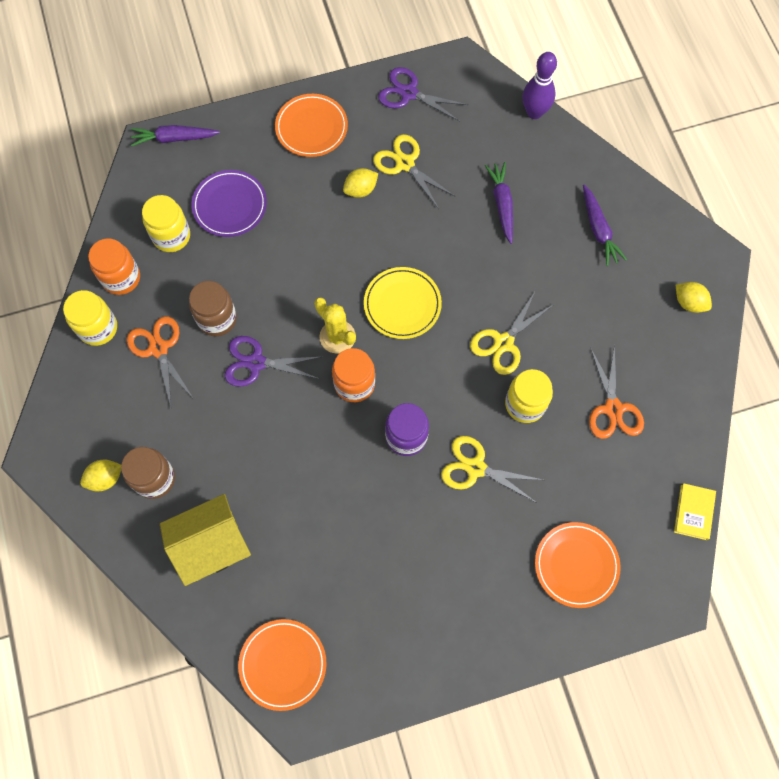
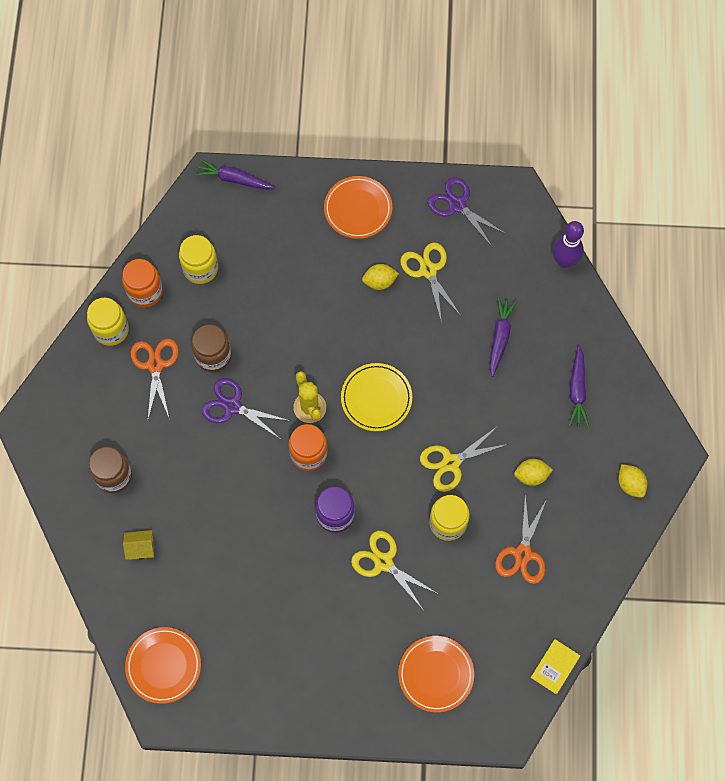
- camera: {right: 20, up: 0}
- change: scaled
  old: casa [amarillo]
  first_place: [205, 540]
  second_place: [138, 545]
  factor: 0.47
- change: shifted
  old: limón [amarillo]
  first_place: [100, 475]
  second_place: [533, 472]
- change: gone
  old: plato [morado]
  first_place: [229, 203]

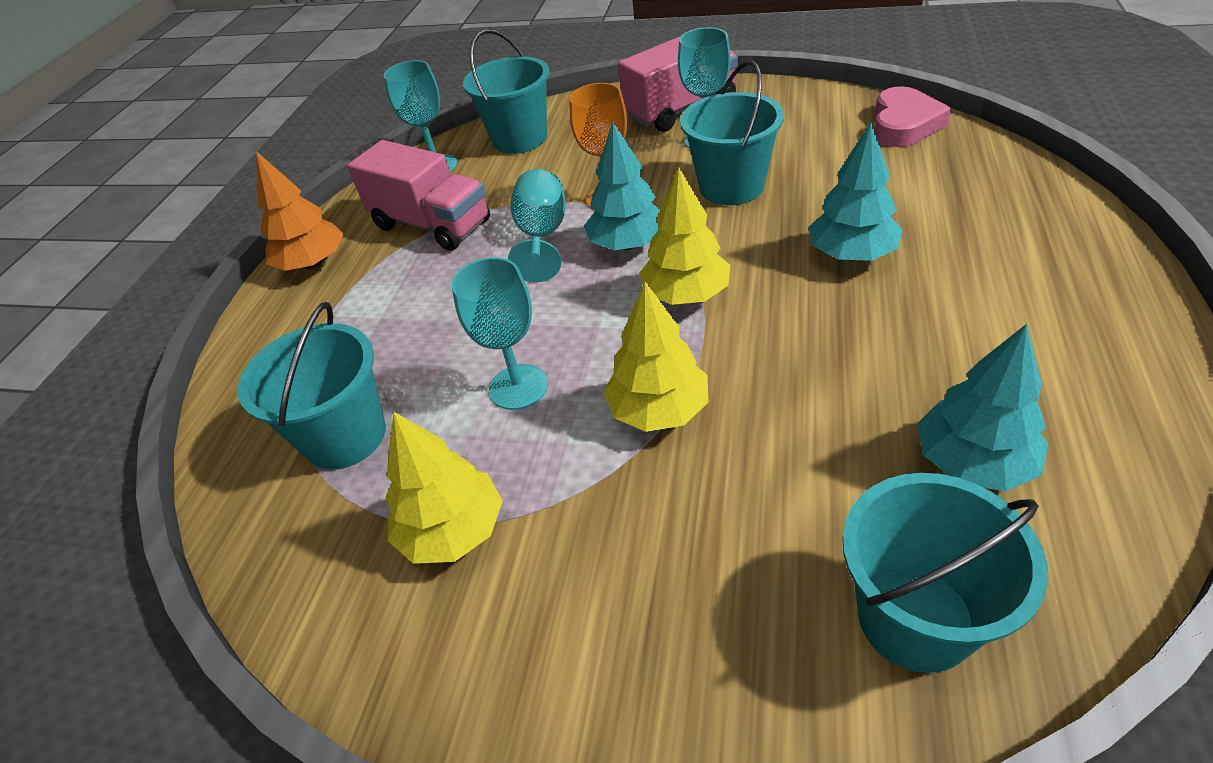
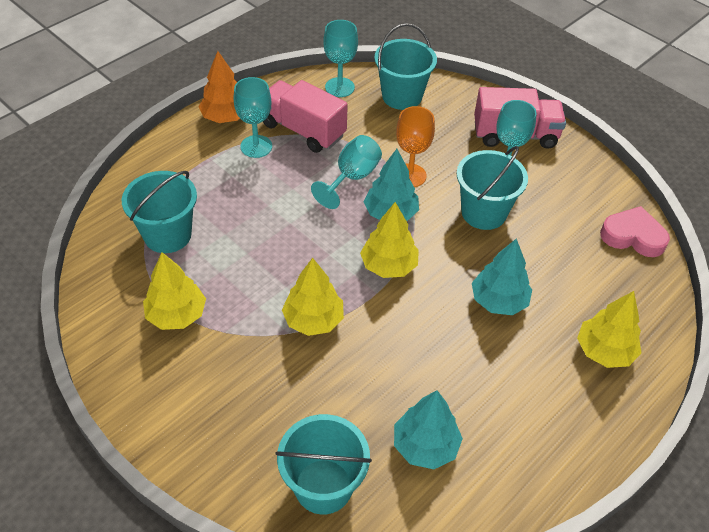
- camera: {right: 25, up: 5}
- change: shifted
  old: copa [turquesa]
  first_place: [500, 333]
  second_place: [253, 117]
- change: rotated
  old: camión [rosa]
  first_place: [418, 195]
  second_place: [305, 116]
  degrees: 150
- change: new
  new: árbol [amarillo]
  second_place: [609, 329]
- change: rotated
  old: corazón [rosa]
  first_place: [913, 116]
  second_place: [635, 231]
  degrees: -120

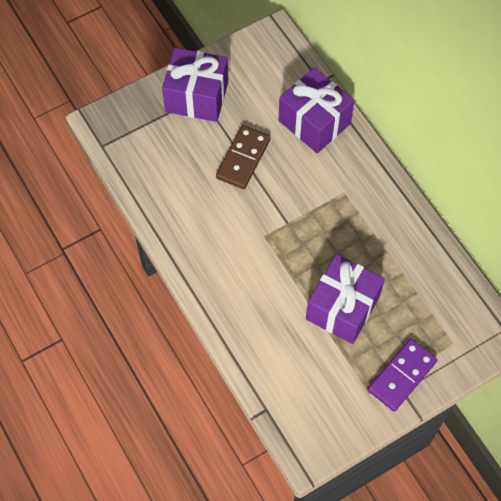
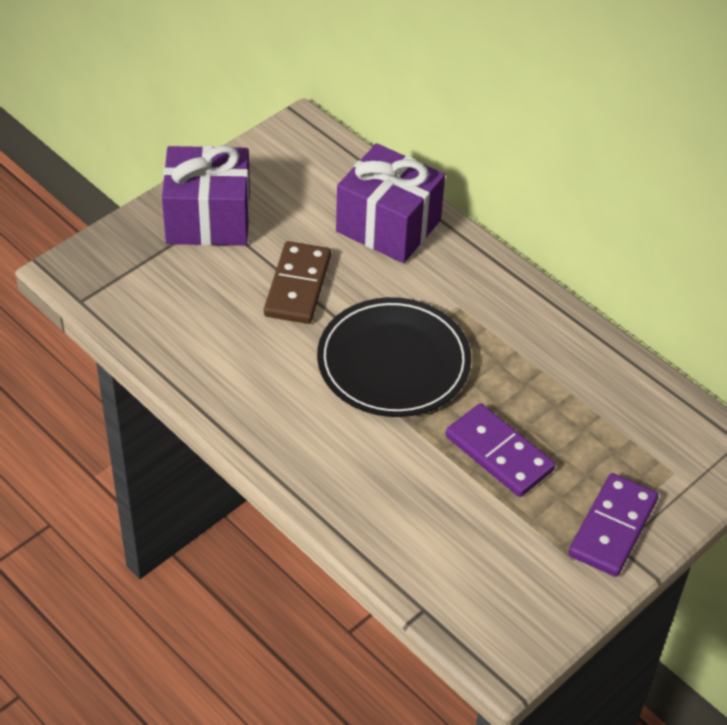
- camera: {right: -15, up: -15}
- change: new
  new: plato [negro]
  second_place: [394, 357]
- change: swapped
  old: regalo [morado]
  new: ficha de dominó [morado]
  first_place: [345, 299]
  second_place: [500, 450]

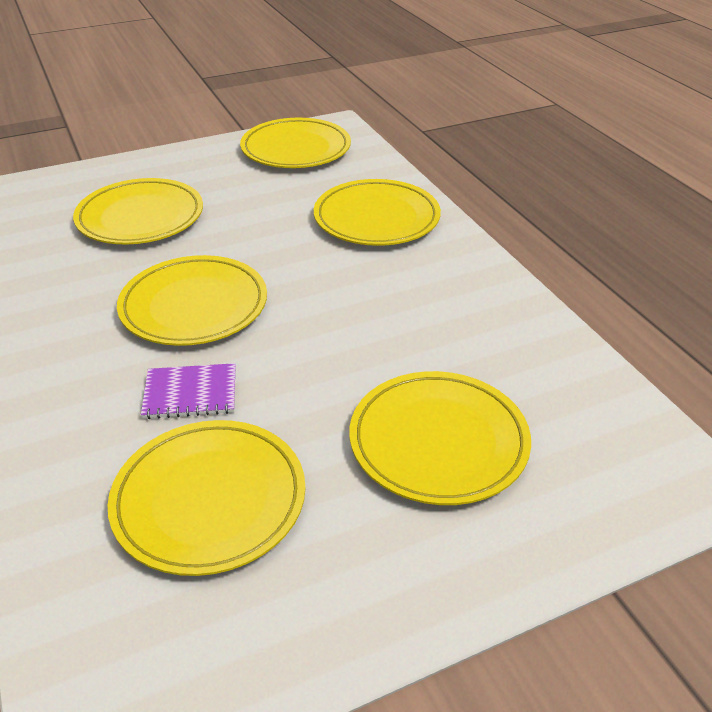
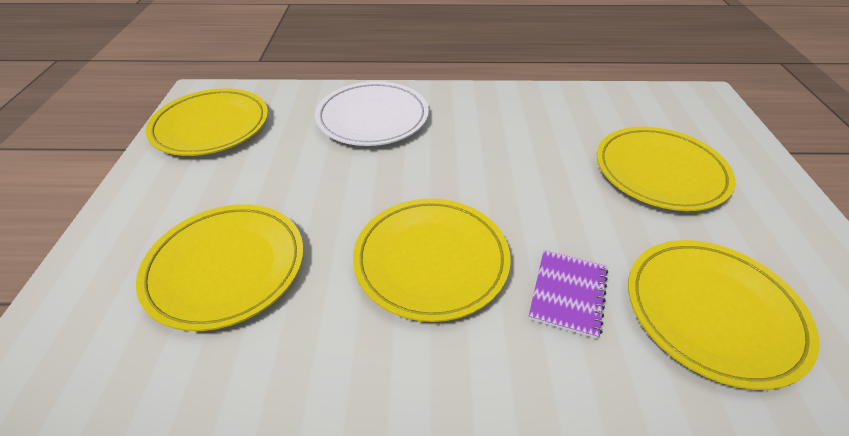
- camera: {right: -65, up: 5}
- change: repainted
  old: plato [amarillo]
  new: plato [blanco]
  first_place: [377, 212]
  second_place: [372, 113]

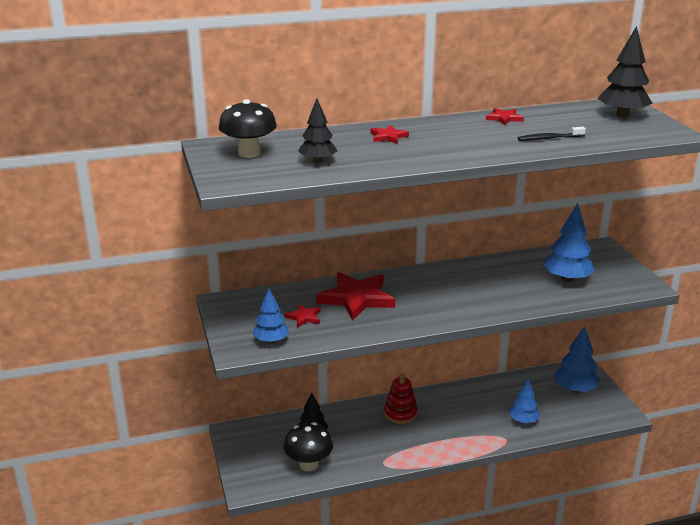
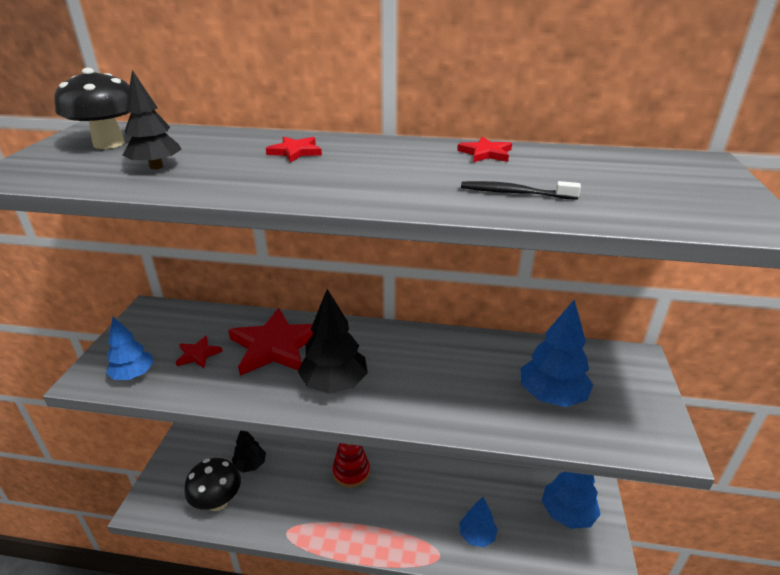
- camera: {right: 25, up: 5}
- change: shifted
  old: árbol [negro]
  first_place: [625, 71]
  second_place: [333, 341]

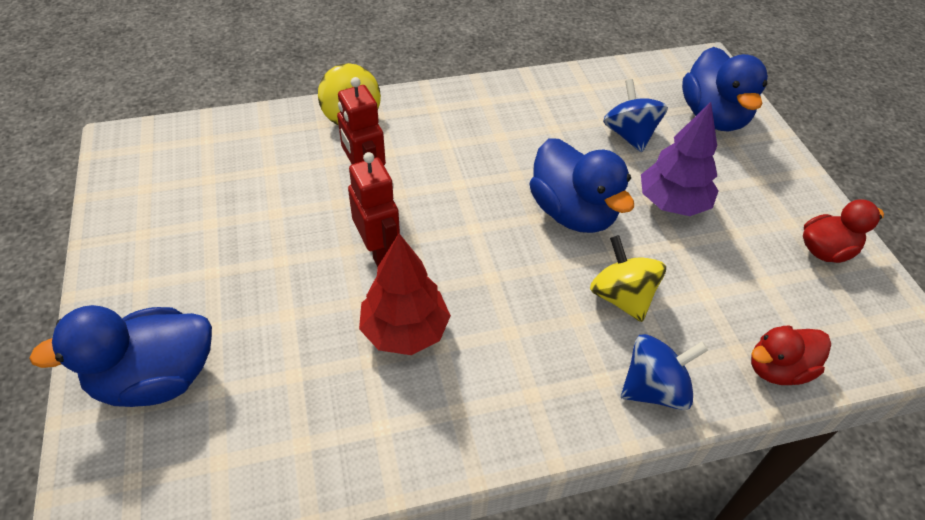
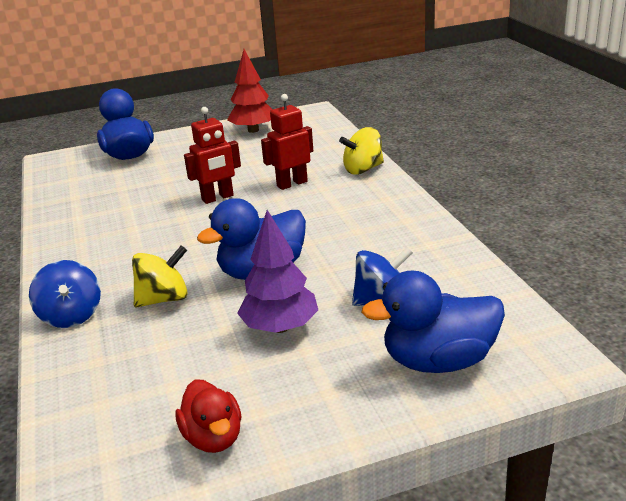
- camera: {right: 90, up: -20}
- change: shifted
  old: árbol [rojo]
  first_place: [405, 294]
  second_place: [250, 91]
- change: gone
  old: pato [rojo]
  first_place: [791, 355]

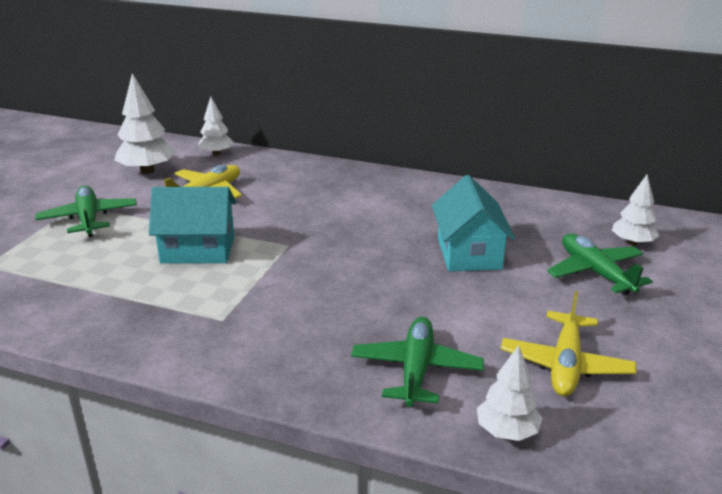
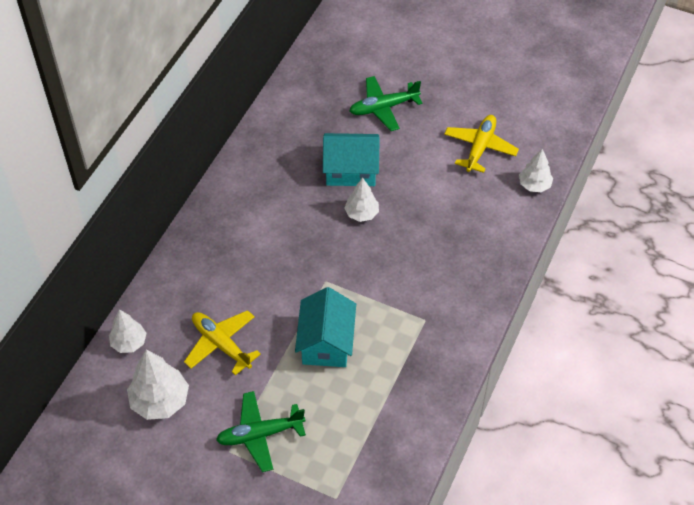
- camera: {right: -85, up: 25}
- change: shifted
  old: árbol [blanco]
  first_place: [636, 210]
  second_place: [361, 200]
- change: rotated
  old: avión [amarillo]
  first_place: [568, 344]
  second_place: [481, 144]
  degrees: -90
- change: gone
  old: avión [verde]
  first_place: [417, 362]

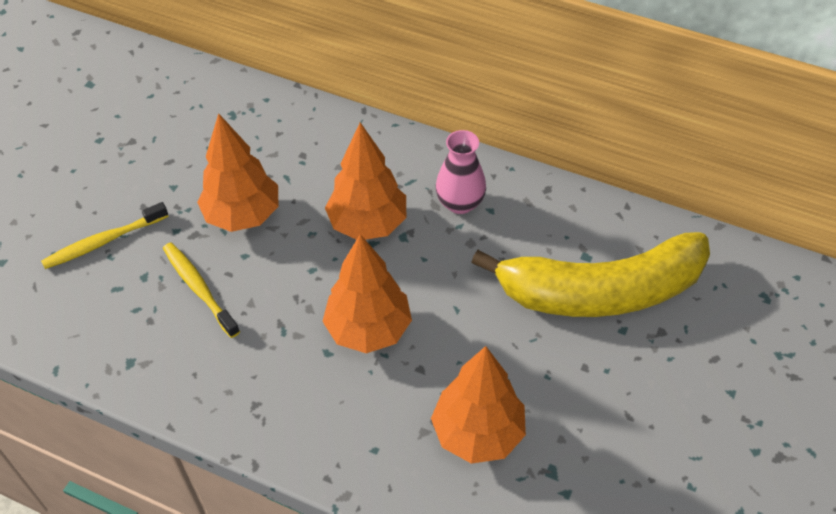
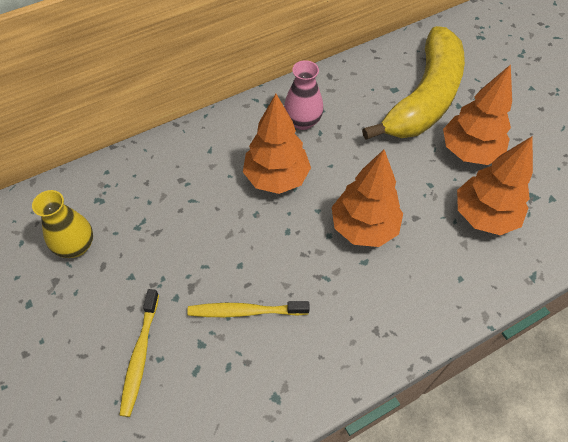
- camera: {right: -55, up: 5}
- change: new
  new: florero [amarillo]
  second_place: [62, 224]
- change: shifted
  old: árbol [naranja]
  first_place: [238, 172]
  second_place: [477, 114]

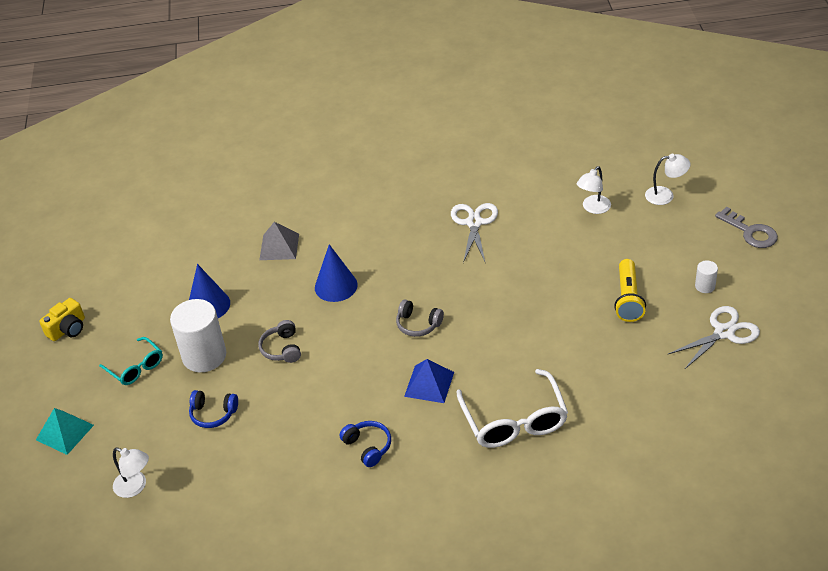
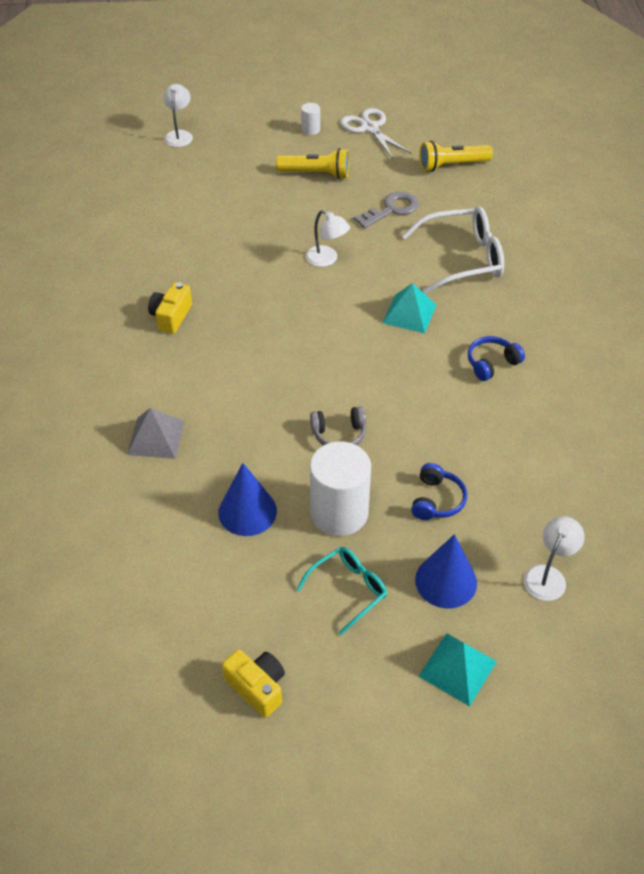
- camera: {right: -90, up: 5}
- change: new
  new: cámara [amarillo]
  second_place: [170, 308]
- change: shifted
  old: lámpara [blanco]
  first_place: [594, 190]
  second_place: [327, 238]
- change: shifted
  old: llave [gris]
  first_place: [746, 227]
  second_place: [386, 210]
- change: repainted
  old: pirámide [azul]
  new: pirámide [turquesa]
  first_place: [429, 381]
  second_place: [409, 308]
- change: shifted
  old: cono [azul]
  first_place: [336, 273]
  second_place: [446, 571]
- change: new
  new: lámpara de mano [amarillo]
  second_place: [456, 156]
- change: gone
  old: auriculares [gris]
  first_place: [420, 318]
- change: gone
  old: tijeras [blanco]
  first_place: [474, 233]

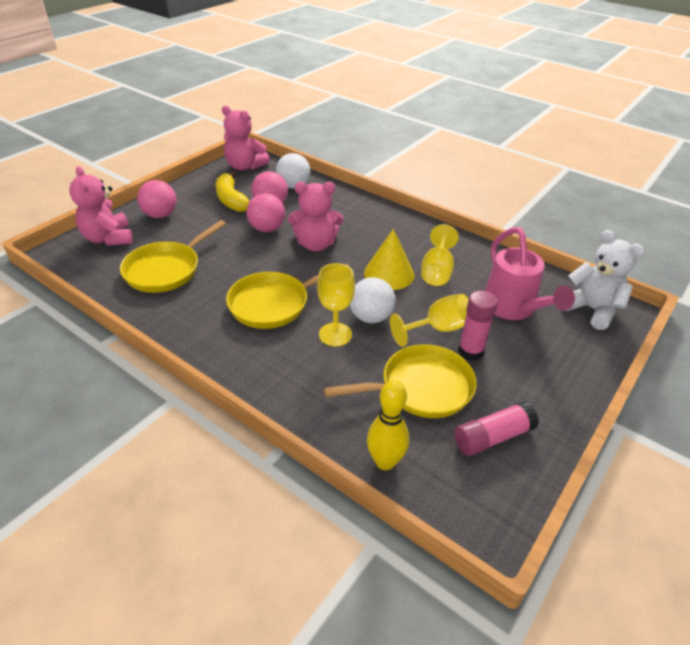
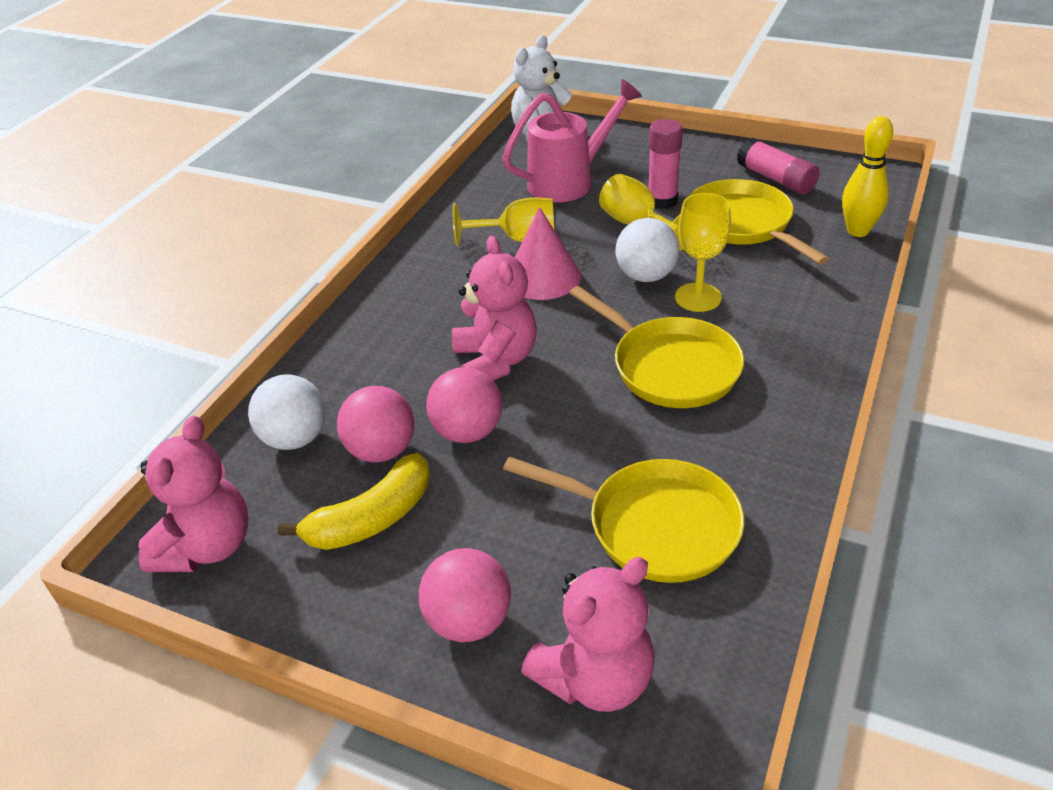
- camera: {right: -100, up: 0}
- change: repainted
  old: cono [amarillo]
  new: cono [rosa]
  first_place: [389, 259]
  second_place: [548, 253]

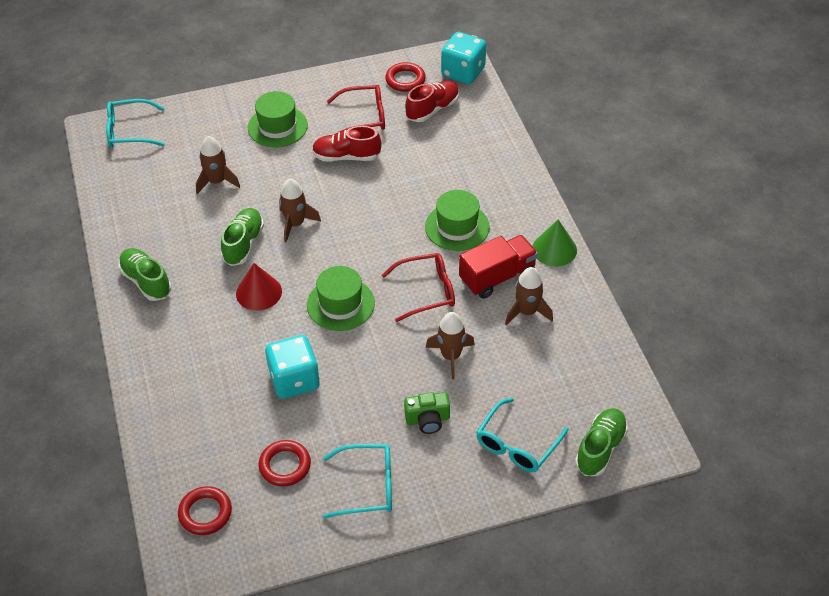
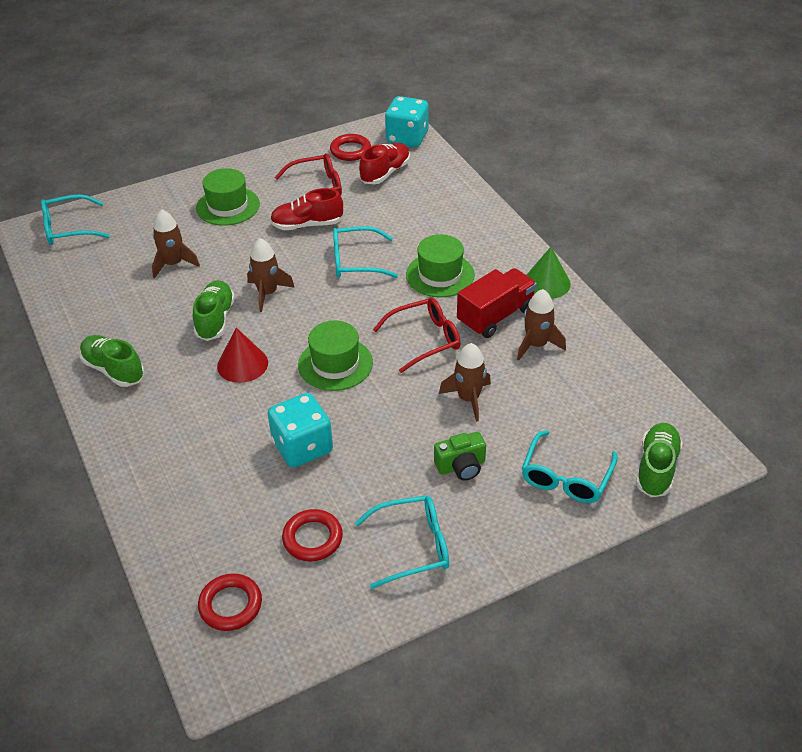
- camera: {right: -10, up: -5}
- change: new
  new: gafas [turquesa]
  second_place: [365, 252]

